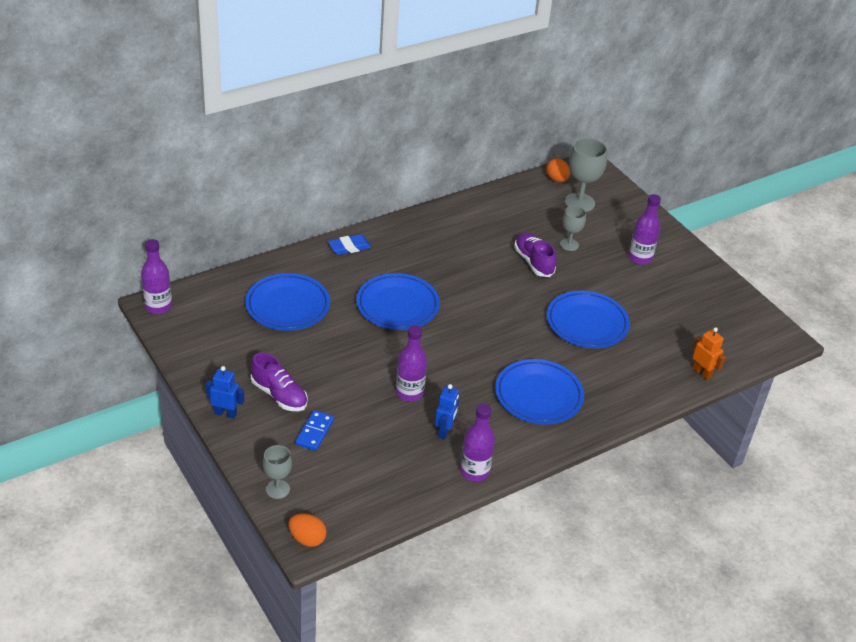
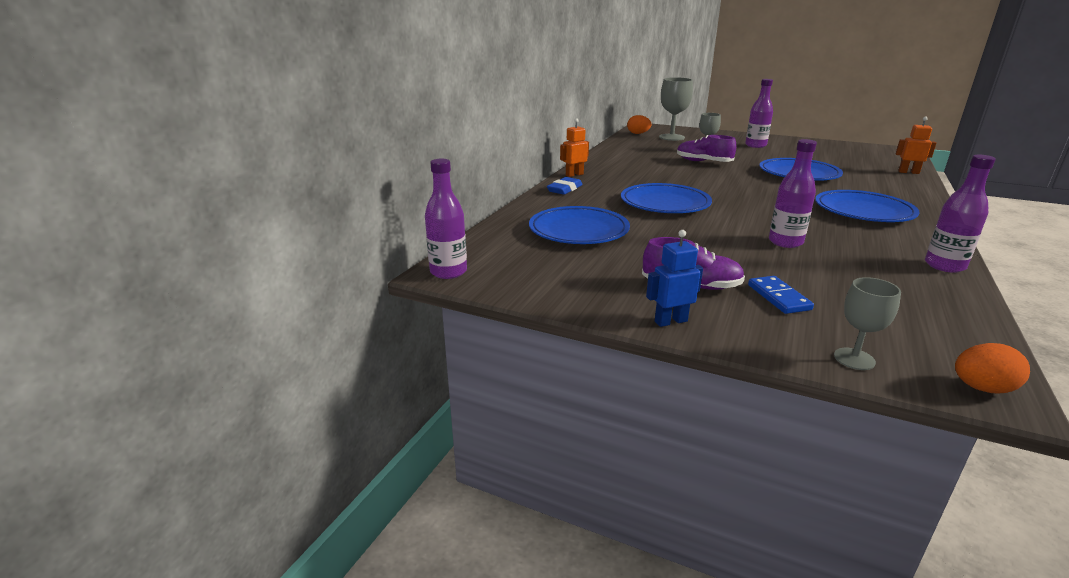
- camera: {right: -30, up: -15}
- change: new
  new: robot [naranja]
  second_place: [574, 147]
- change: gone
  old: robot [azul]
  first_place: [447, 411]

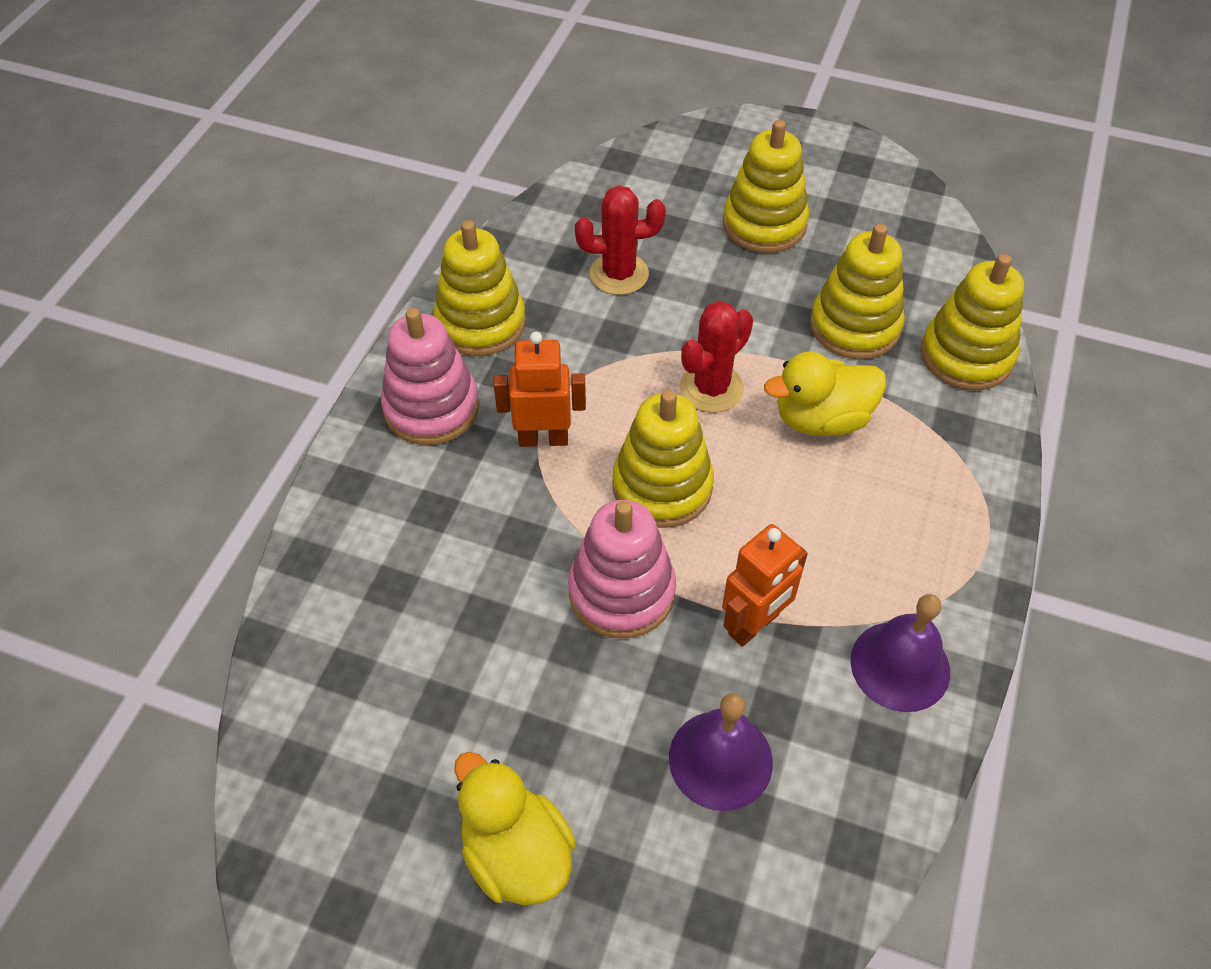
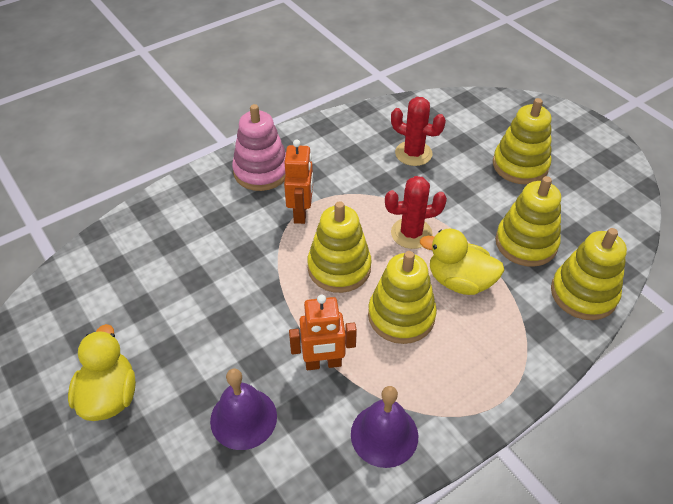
- camera: {right: 35, up: -5}
- change: rotated
  old: robot [naranja]
  first_place: [540, 389]
  second_place: [298, 182]
  degrees: 60
- change: shifted
  old: juguete apilable [amarillo]
  first_place: [479, 288]
  second_place: [402, 297]
- change: gone
  old: juguete apilable [rosa]
  first_place: [622, 569]

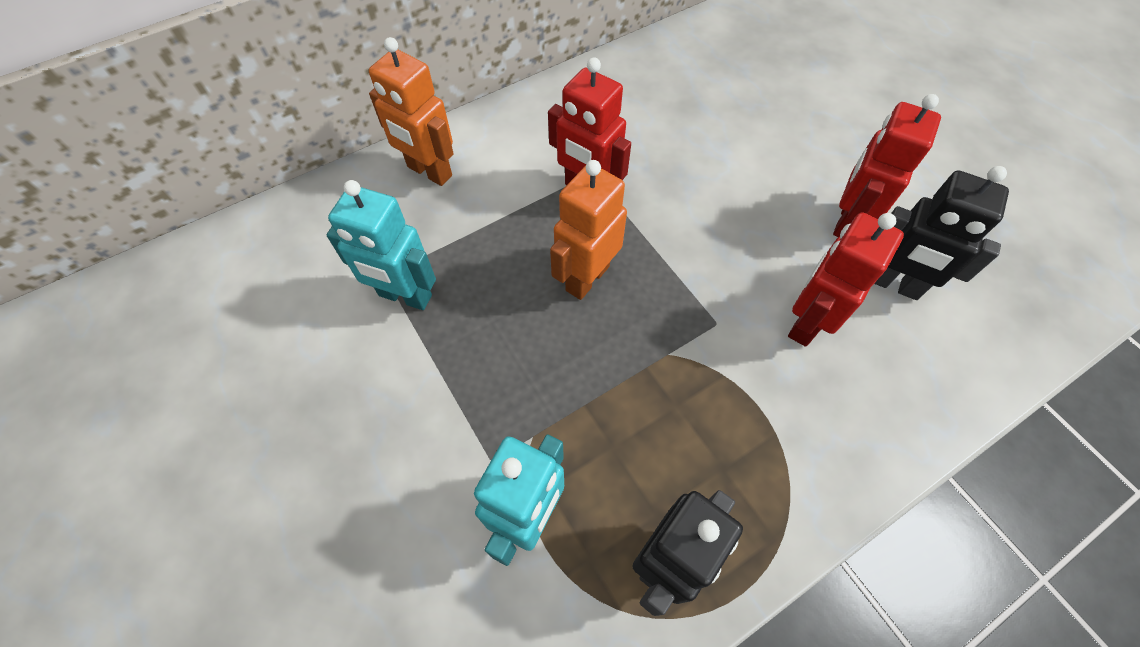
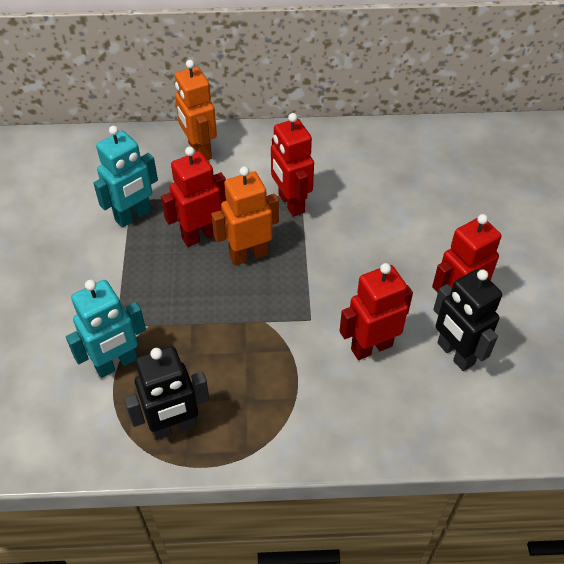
- camera: {right: 30, up: -10}
- change: rotated
  old: robot [turquesa]
  first_place: [381, 245]
  second_place: [125, 177]
  degrees: -90
- change: new
  new: robot [rojo]
  second_place: [193, 196]

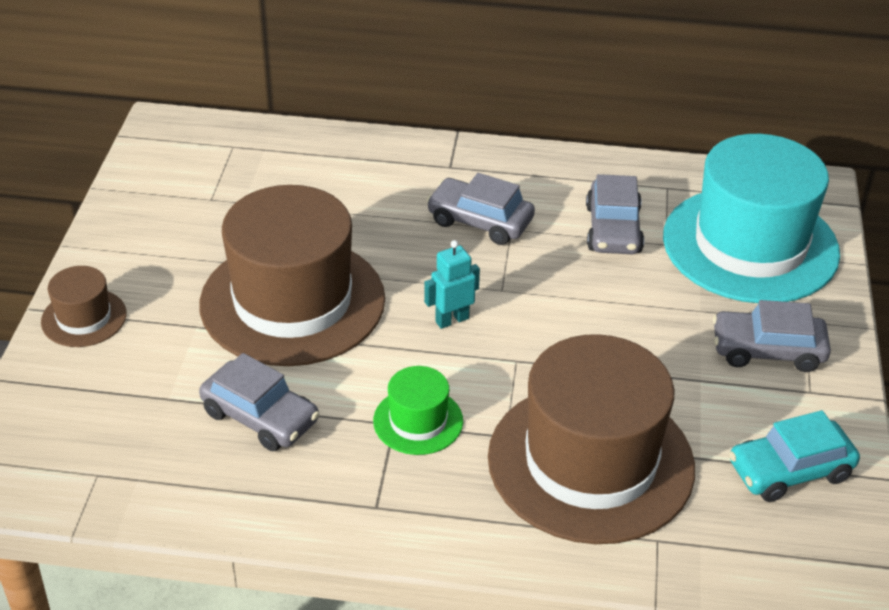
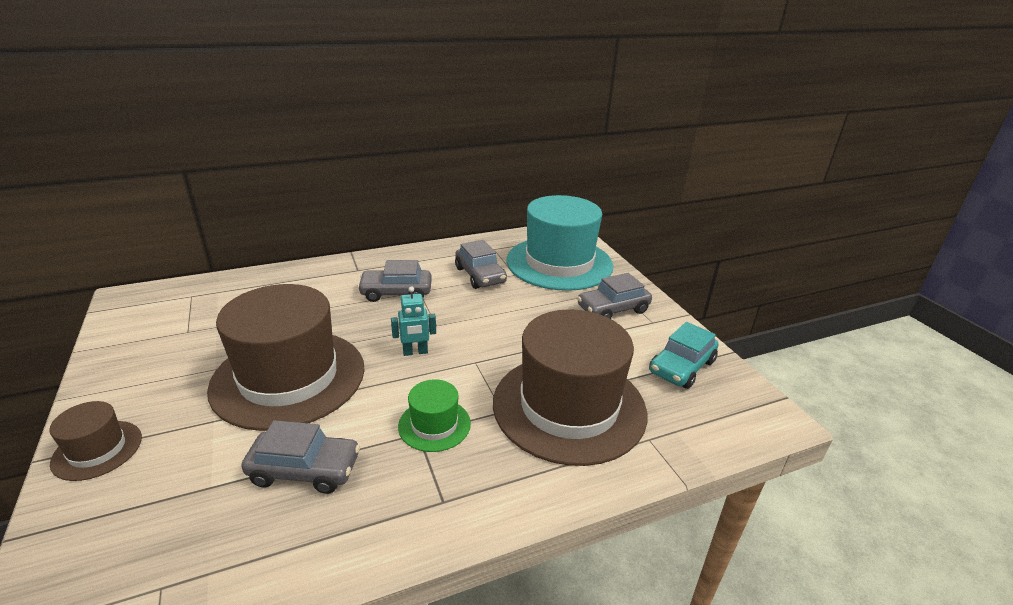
- camera: {right: -30, up: -10}
- change: rotated
  old: robot [turquesa]
  first_place: [452, 284]
  second_place: [413, 321]
  degrees: -135

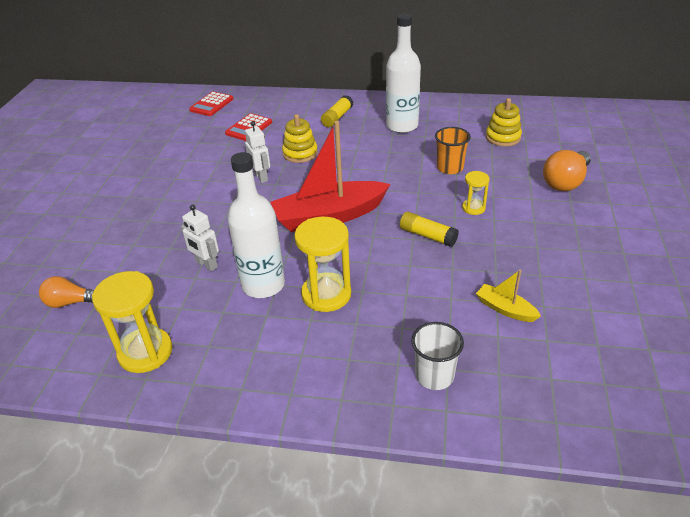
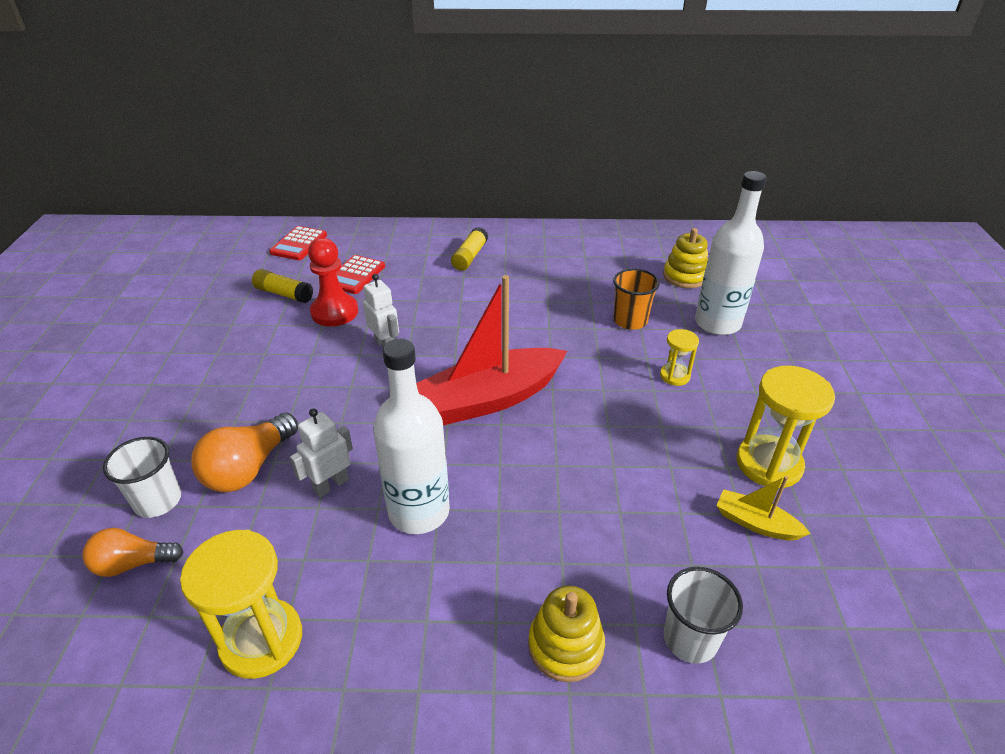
- camera: {right: -10, up: 0}
- change: new
  new: vaso [blanco]
  second_place: [142, 477]
- change: shifted
  old: bombilla [naranja]
  first_place: [567, 170]
  second_place: [244, 452]
- change: shifted
  old: barra de pegamento [amarillo]
  first_place: [429, 229]
  second_place: [282, 286]
- change: rotated
  old: robot [blanco]
  first_place: [200, 238]
  second_place: [321, 453]
  degrees: 105
- change: new
  new: peón [rojo]
  second_place: [333, 282]
- change: shifted
  old: juguete apilable [amarillo]
  first_place: [300, 138]
  second_place: [566, 634]
- change: shifted
  old: botella [blanco]
  first_place: [403, 73]
  second_place: [731, 253]
- change: shifted
  old: reloj de arena [amarillo]
  first_place: [322, 264]
  second_place: [786, 427]

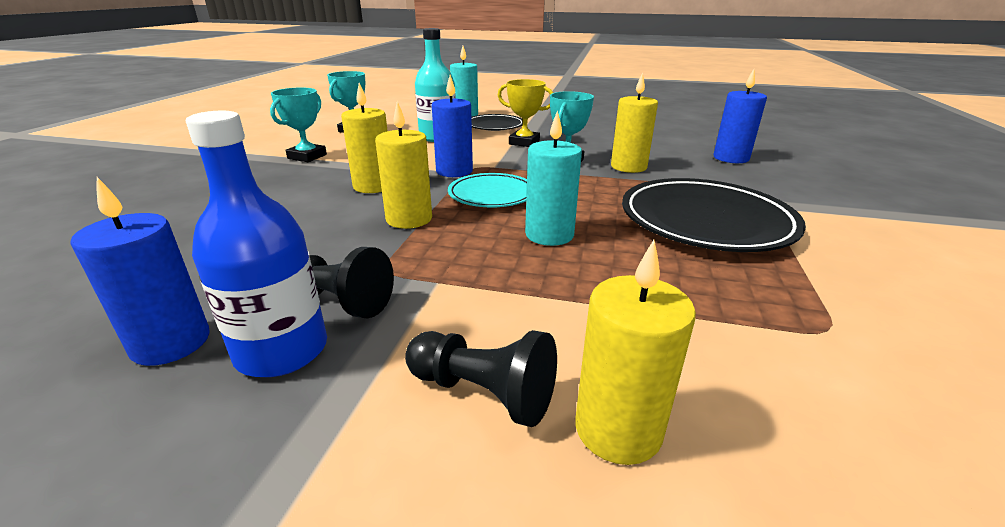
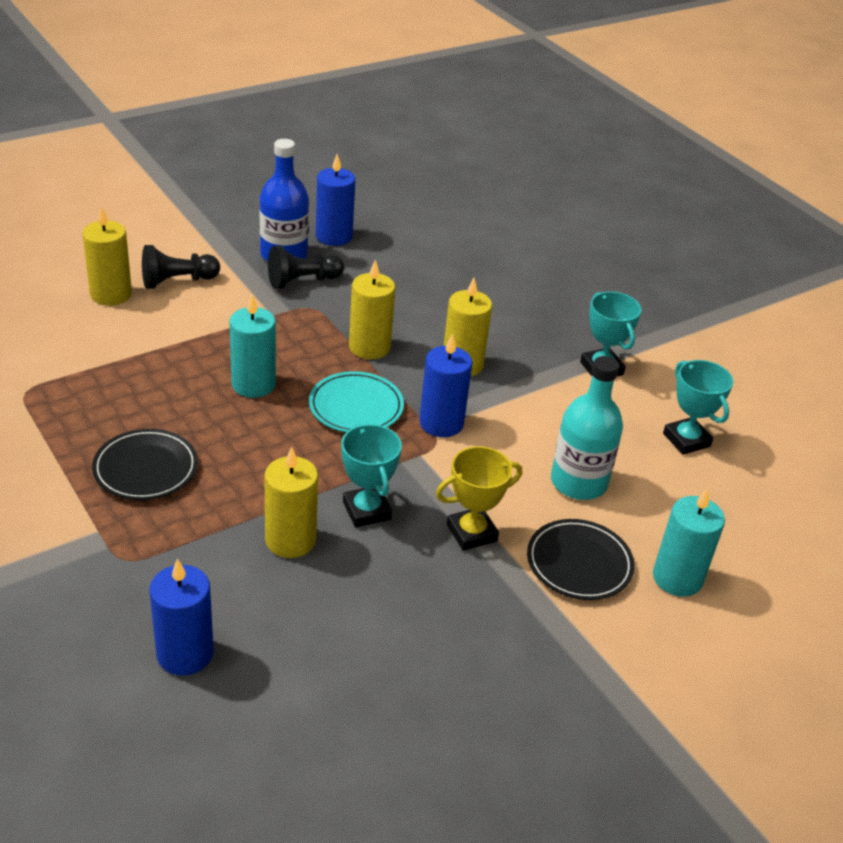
- camera: {right: 130, up: 10}
- change: scaled
  old: plato [negro]
  first_place: [714, 215]
  second_place: [145, 464]
  factor: 0.58

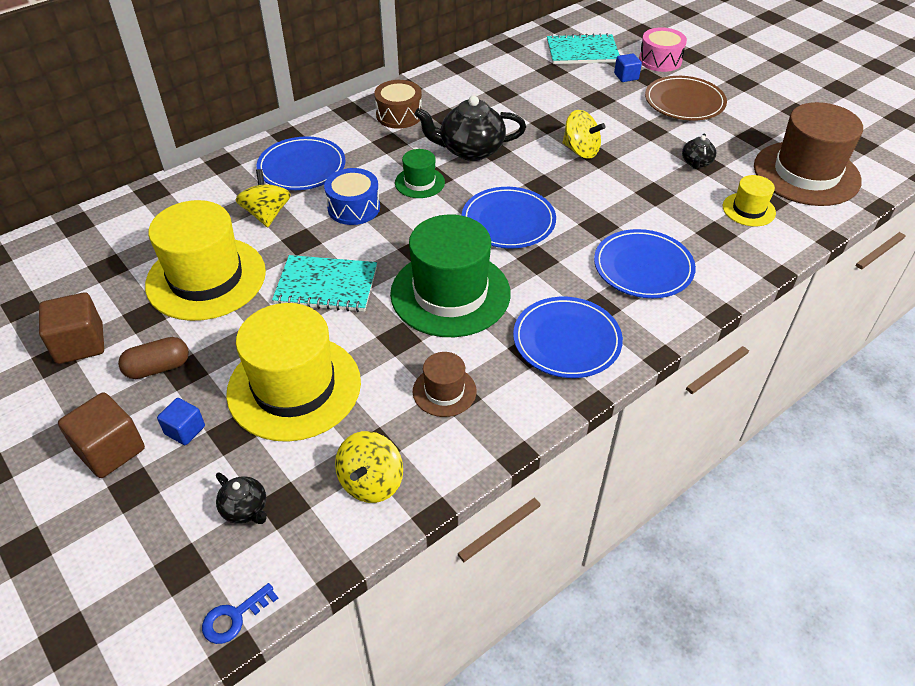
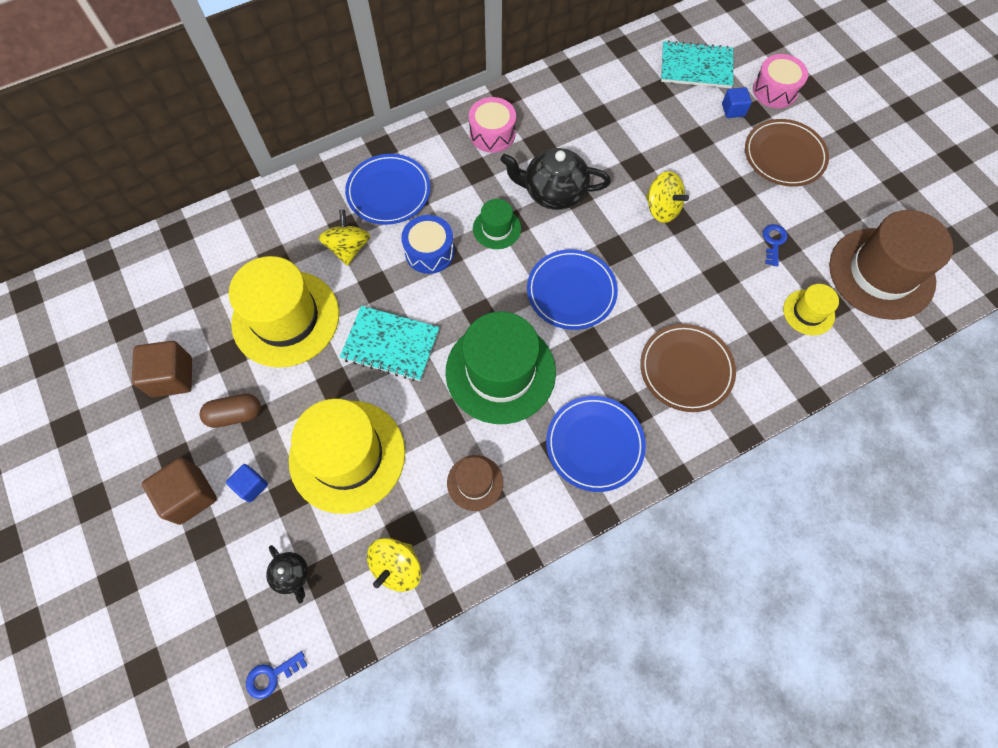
- camera: {right: 10, up: 20}
- change: repainted
  old: tambor [marrón]
  new: tambor [rosa]
  first_place: [398, 104]
  second_place: [492, 125]
- change: repainted
  old: plato [azul]
  new: plato [marrón]
  first_place: [645, 263]
  second_place: [688, 368]
- change: swapped
  old: tetera [negro]
  new: llave [azul]
  first_place: [699, 151]
  second_place: [775, 245]

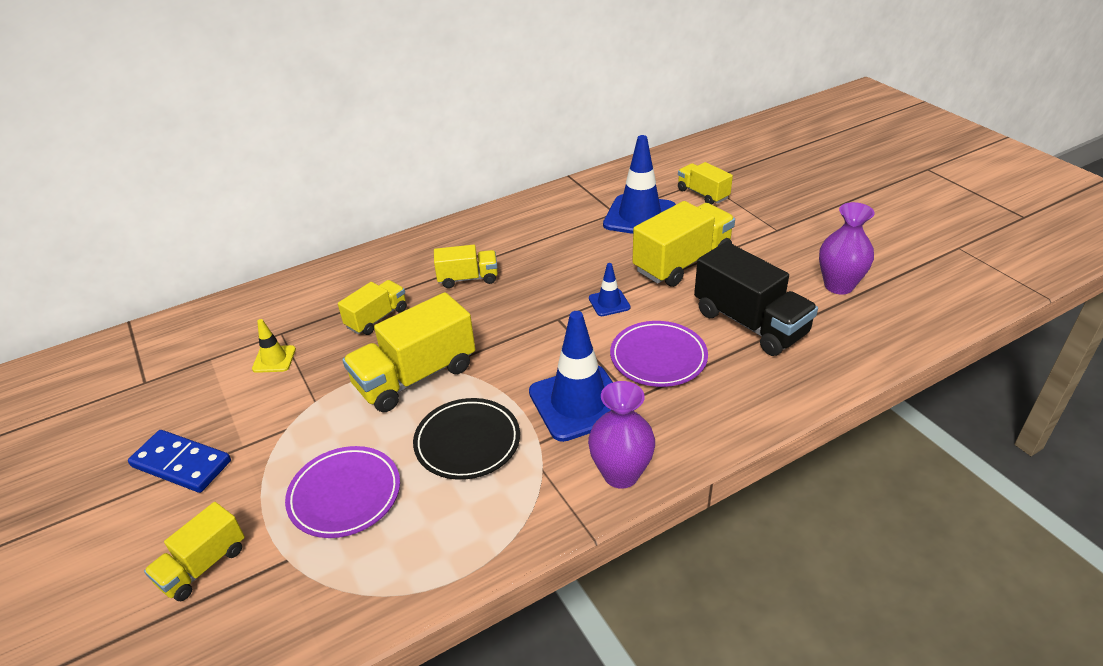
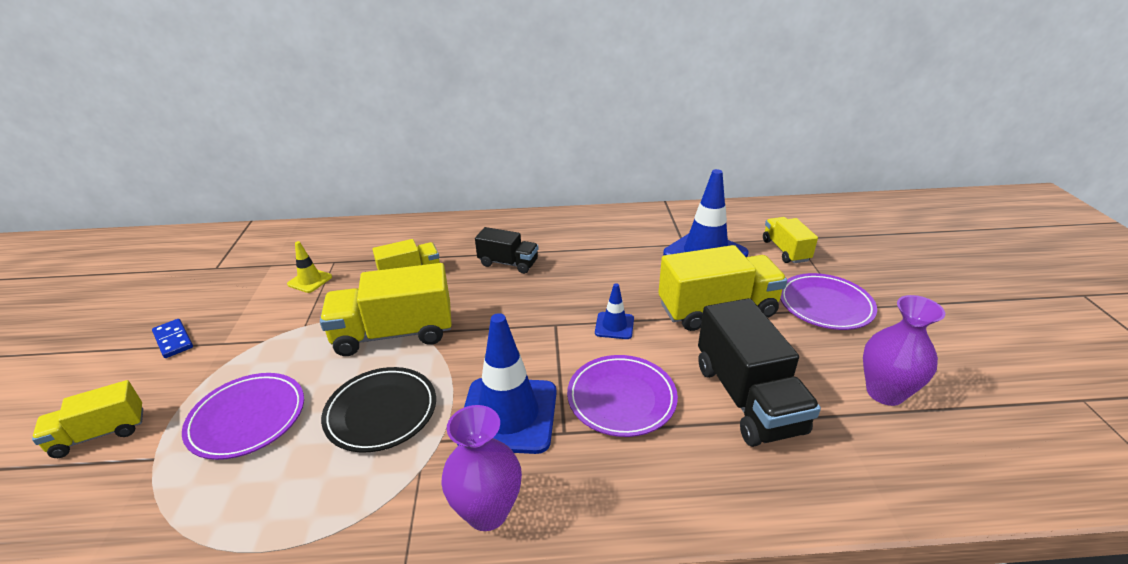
- camera: {right: 25, up: -5}
- change: scaled
  old: ficha de dominó [azul]
  first_place: [179, 461]
  second_place: [172, 338]
  factor: 0.64
- change: repainted
  old: camión [amarillo]
  new: camión [negro]
  first_place: [466, 266]
  second_place: [506, 250]
- change: new
  new: plato [morado]
  second_place: [828, 301]

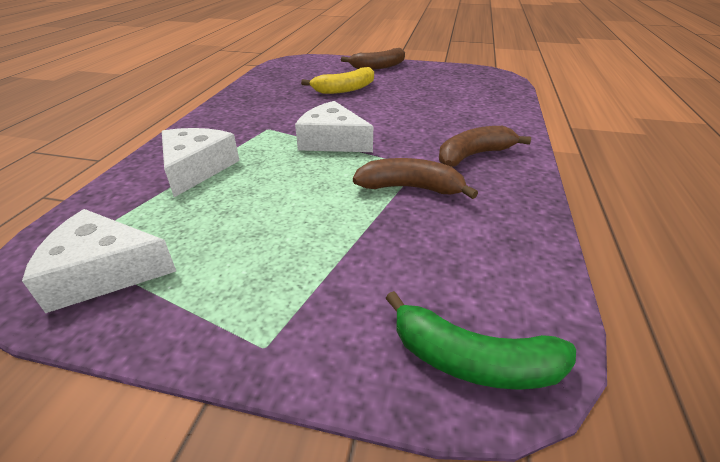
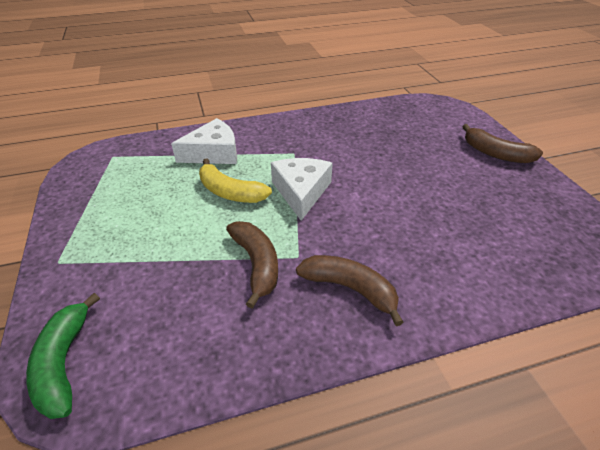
- camera: {right: 60, up: 5}
- change: shifted
  old: plátano [amarillo]
  first_place: [337, 80]
  second_place: [235, 180]
- change: gone
  old: queso [blanco]
  first_place: [99, 261]

